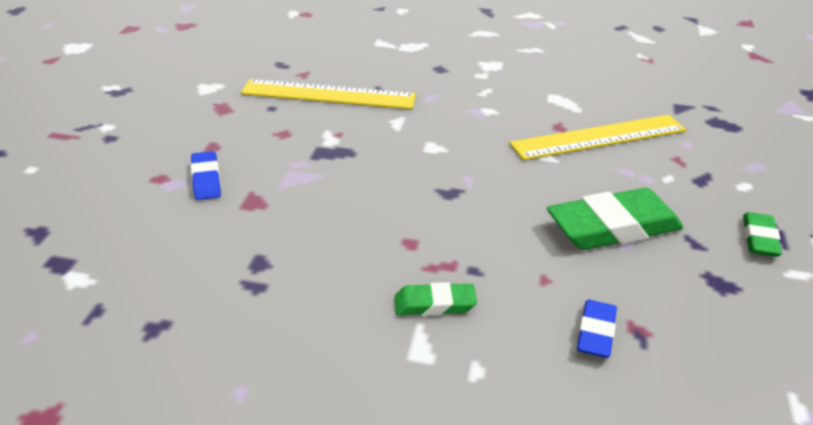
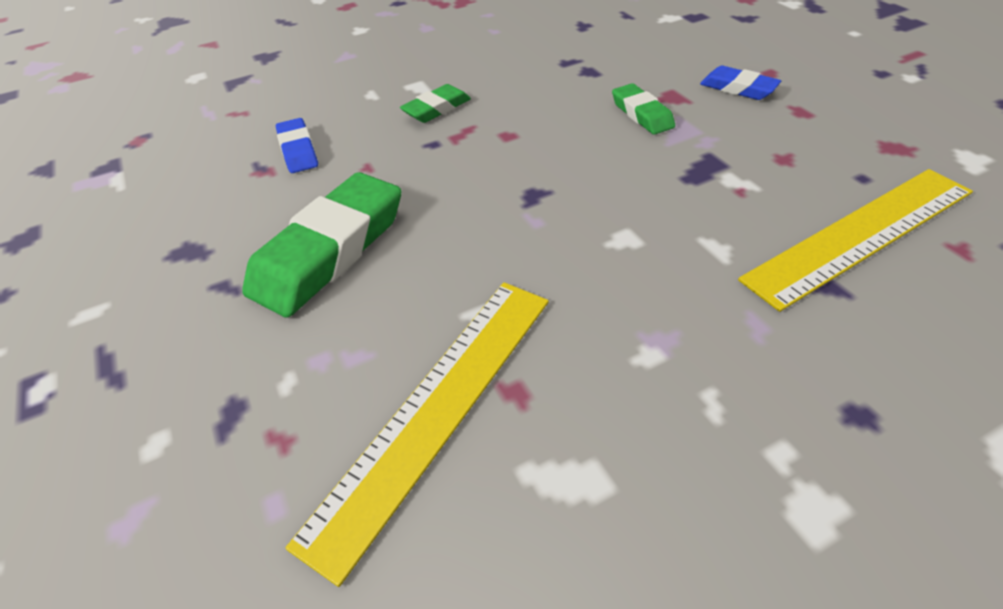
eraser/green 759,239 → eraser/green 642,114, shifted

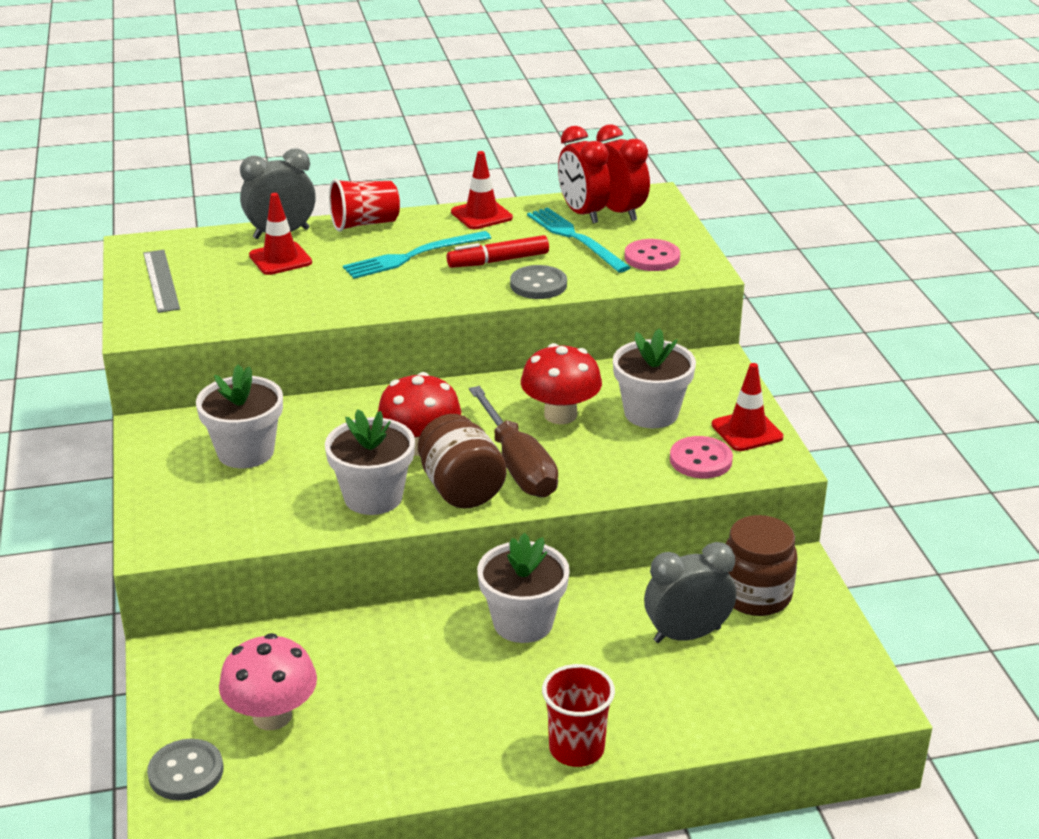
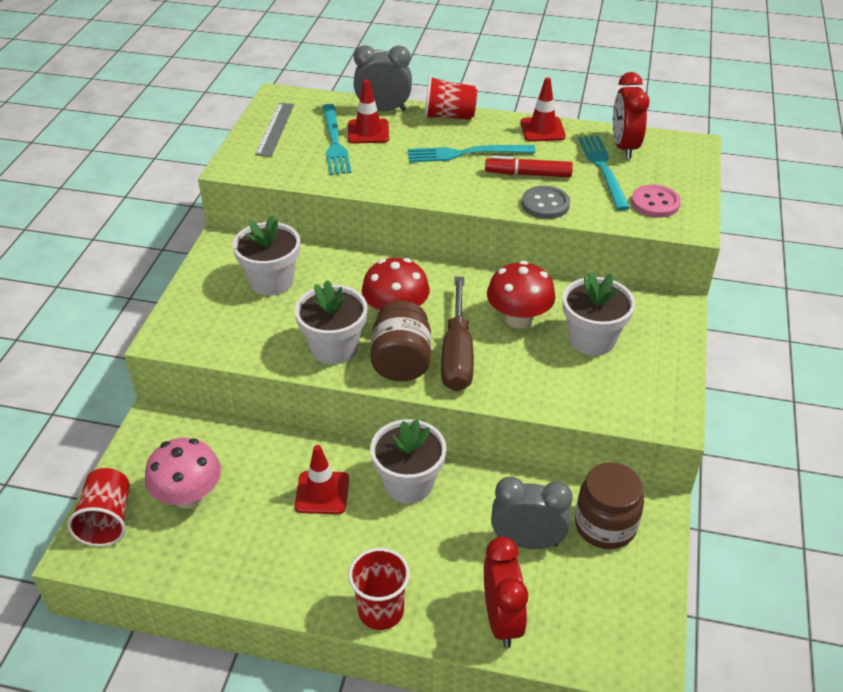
button/grey 186,772 → cup/red 107,520
clock/red 619,211 → clock/red 502,620, shifted
button/pink 700,460 → -
traffic cone/red 747,431 → traffic cone/red 322,493, shifted
- → fork/turquoise 334,142

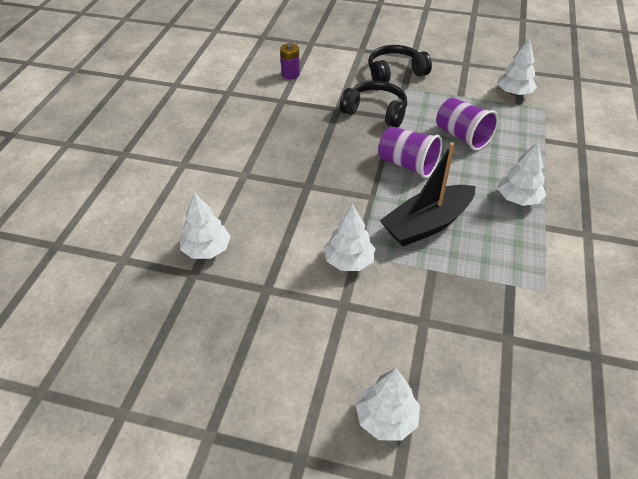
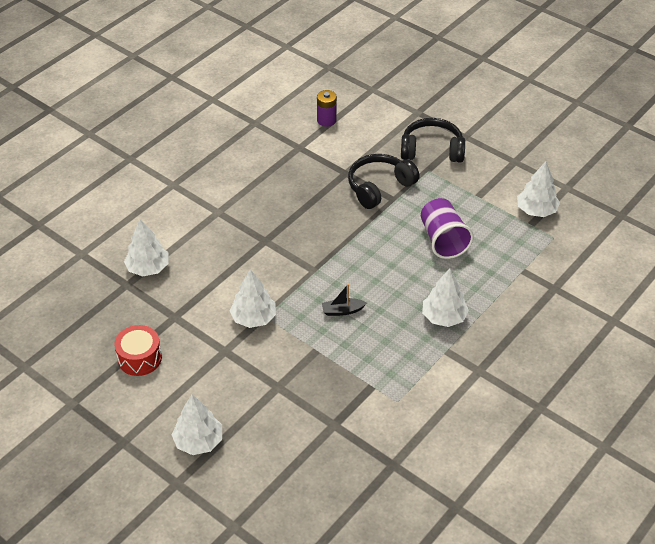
headphones/black 375,112 → headphones/black 379,187, 90 degrees counterclockwise
cup/purple 407,165 → -
boat/black 427,224 → boat/black 342,311, x0.43
- → drum/red 140,358

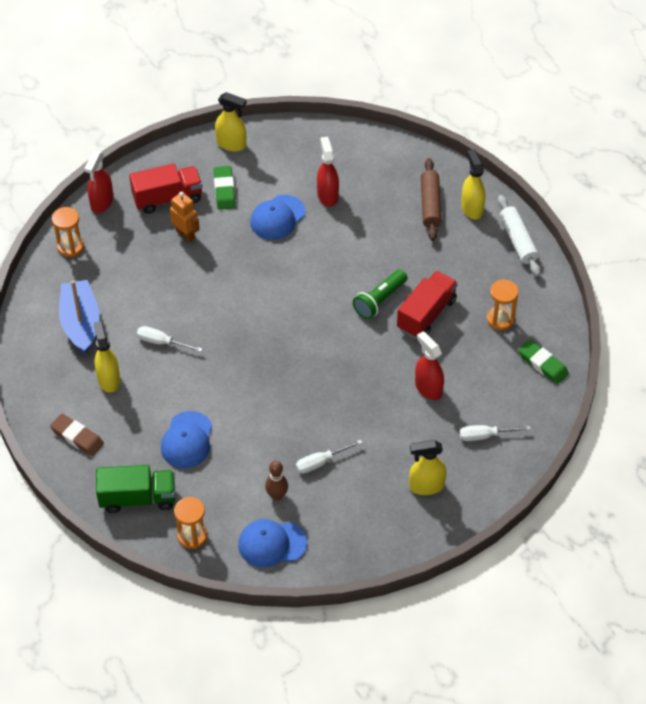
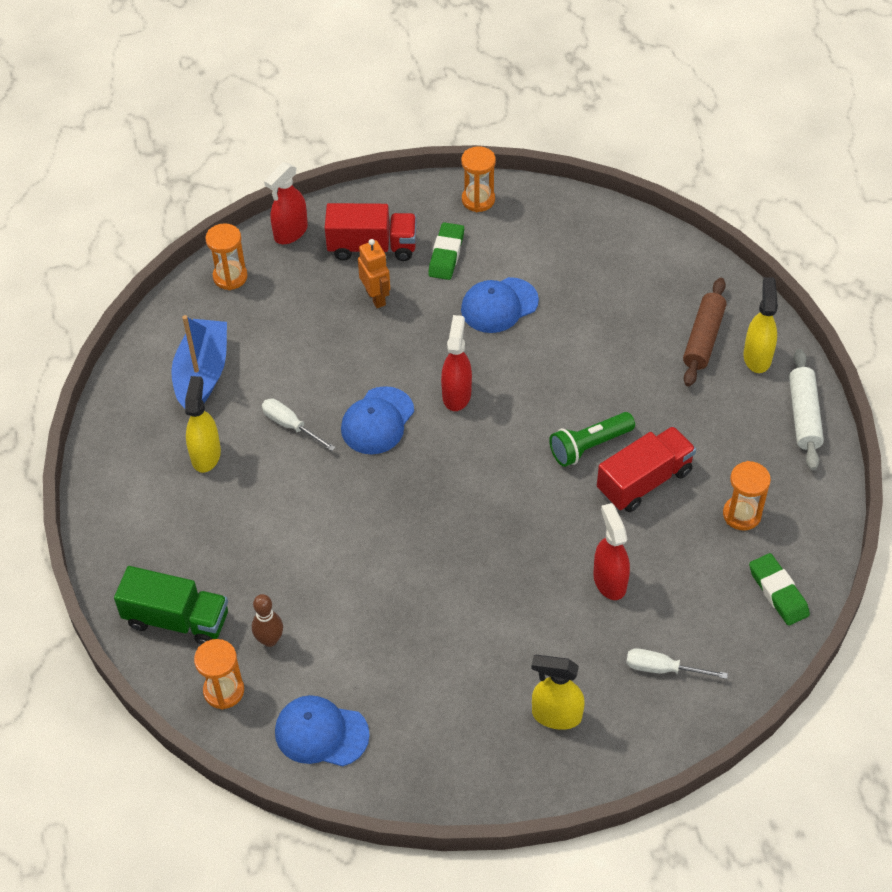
eraser/brown 77,437 → -
cap/blue 187,440 → cap/blue 377,421, shifted
spray bottle/yellow 231,144 → hourglass/orange 478,200
bowling pin/brown 277,495 → bowling pin/brown 270,640, shifted
screwdriver/white 321,462 → -
spray bottle/red 327,195 → spray bottle/red 456,394, shifted

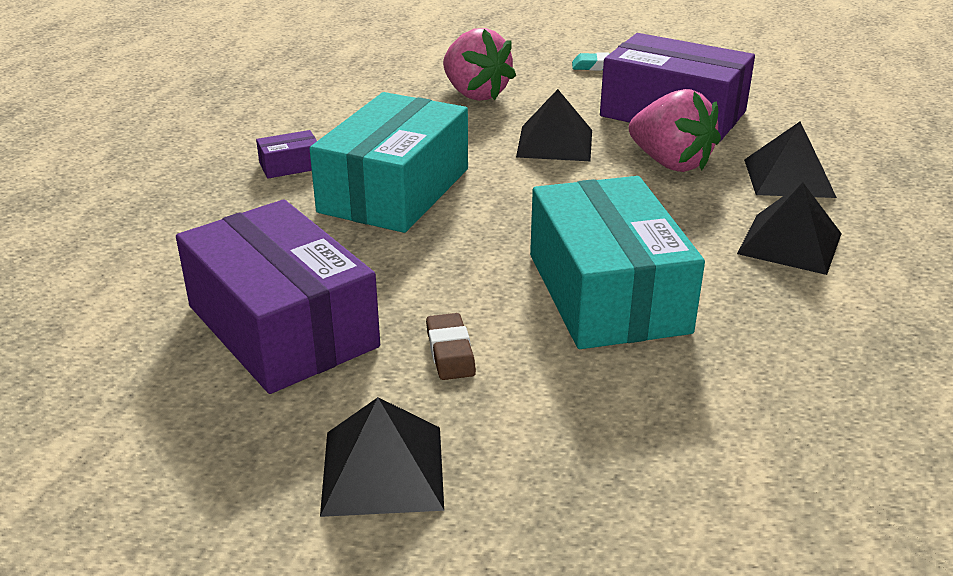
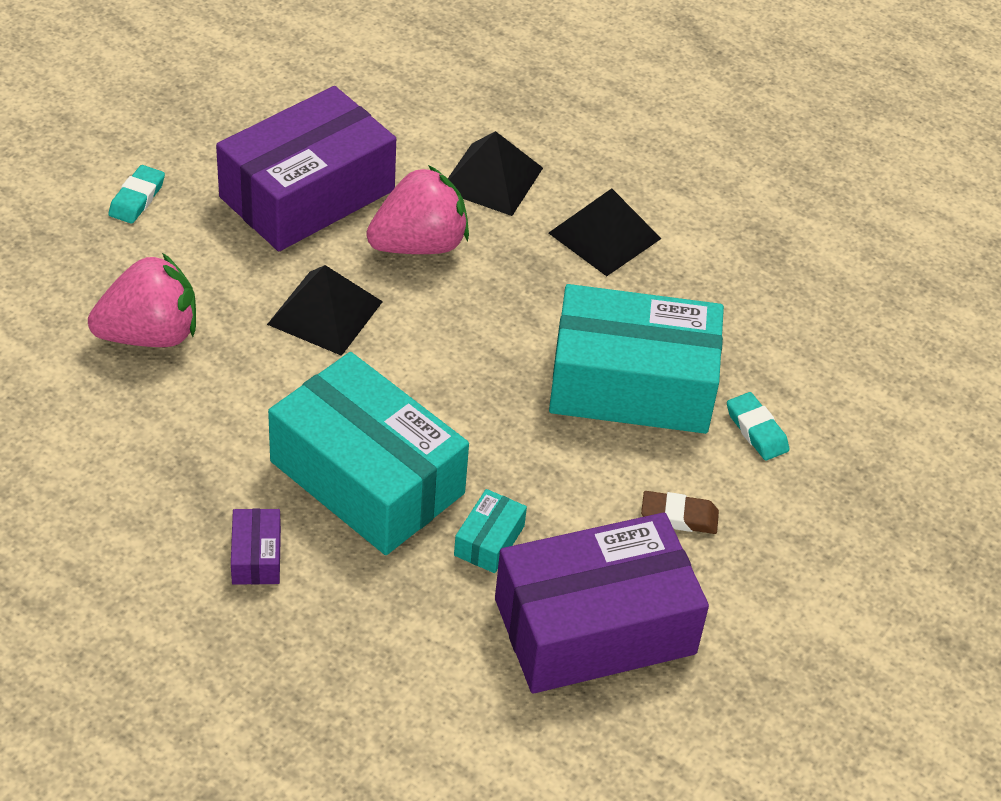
pyramid/black 382,469 → -
- → box/turquoise 489,540
- → eraser/turquoise 756,430

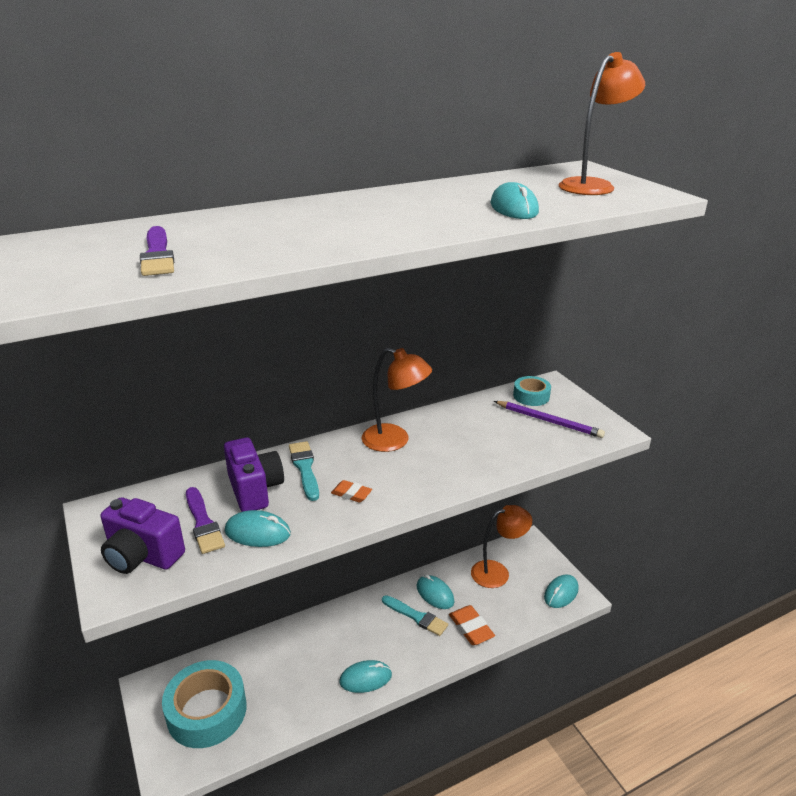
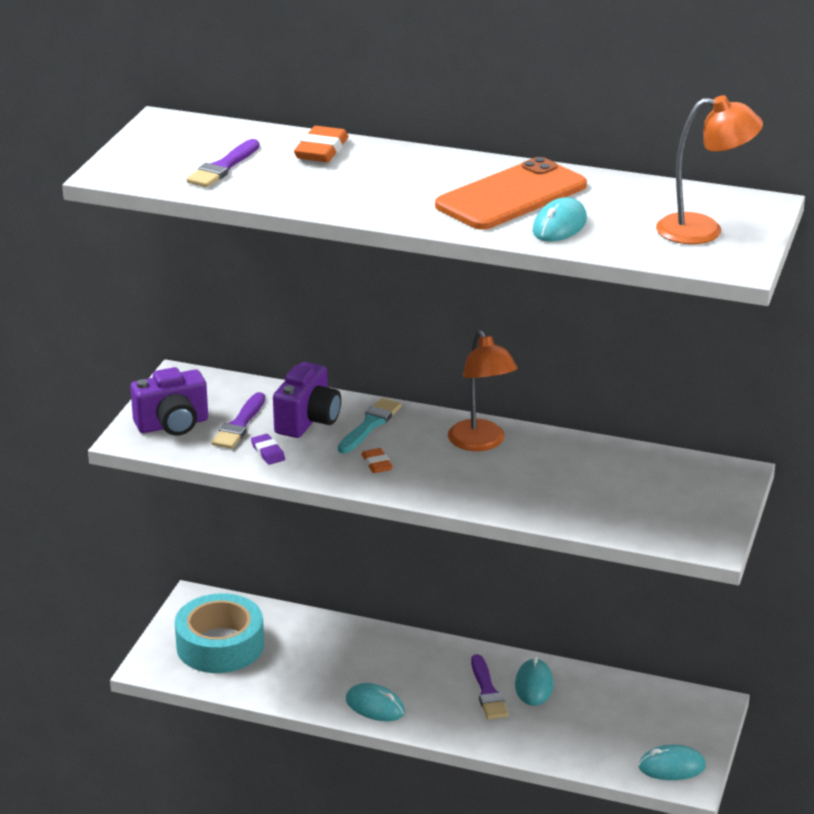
camera/purple 142,556 → camera/purple 173,425, 90 degrees counterclockwise
mouse/turquoise 257,532 → eraser/purple 268,452
brush/turquoise 416,616 → brush/purple 488,691
eraser/orange 471,628 → eraser/orange 321,150, shifted
lamp/orange 497,572 → -
pencil/purple 549,421 → -
tape/turquoise 531,396 → -
- → phone/orange 511,196

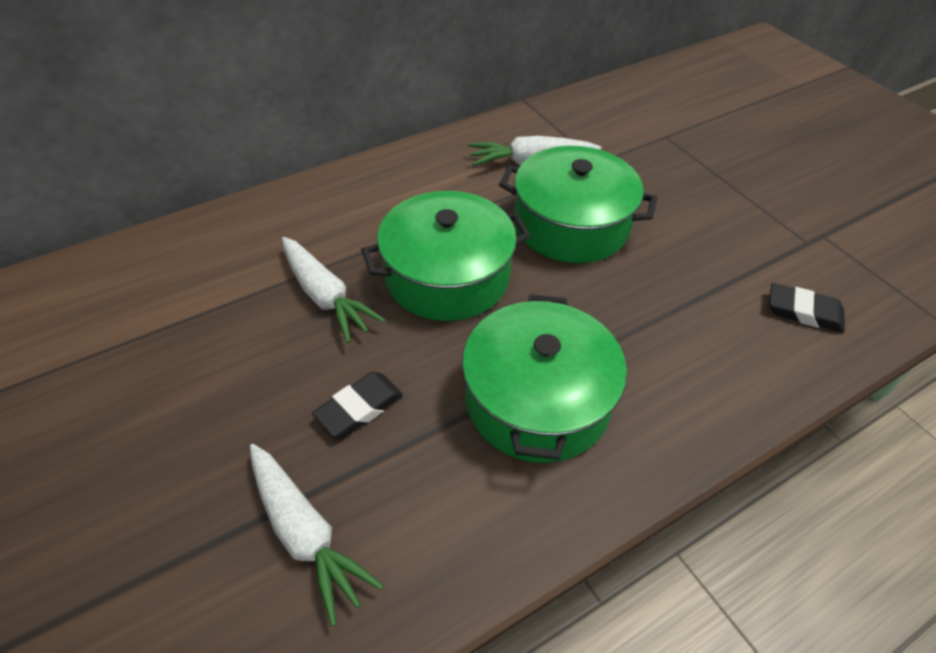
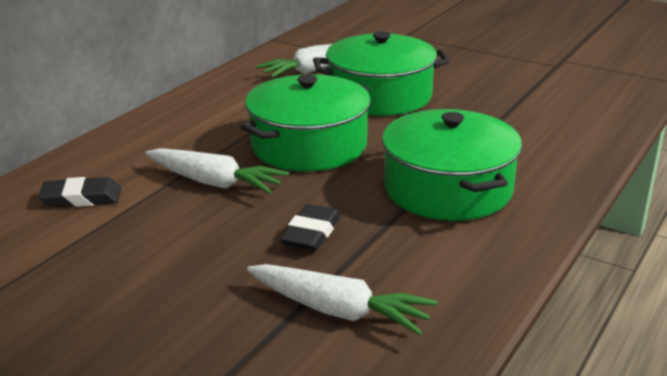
eraser/black 804,312 → eraser/black 81,198, shifted

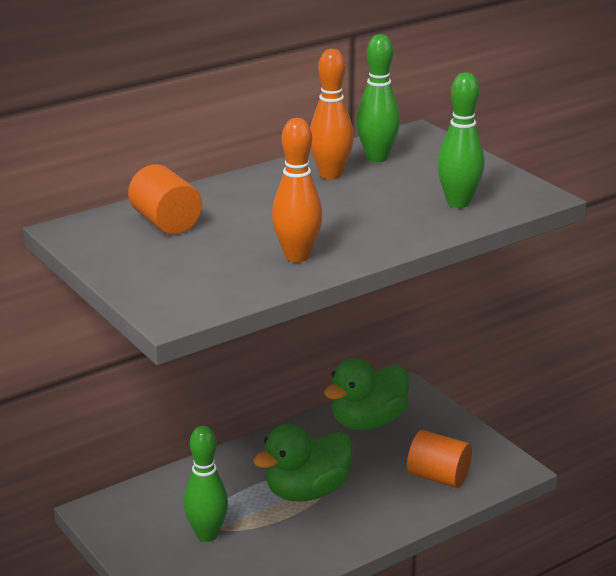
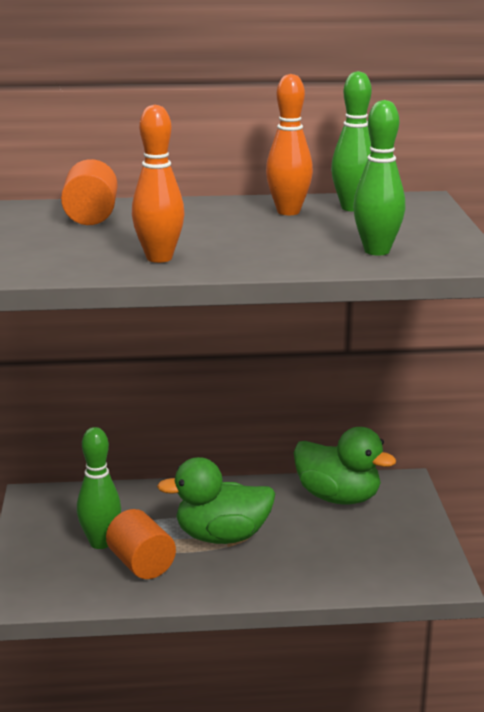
duck/green 368,422 → duck/green 338,497, 135 degrees counterclockwise
cylinder/orange 438,477 → cylinder/orange 141,564, shifted

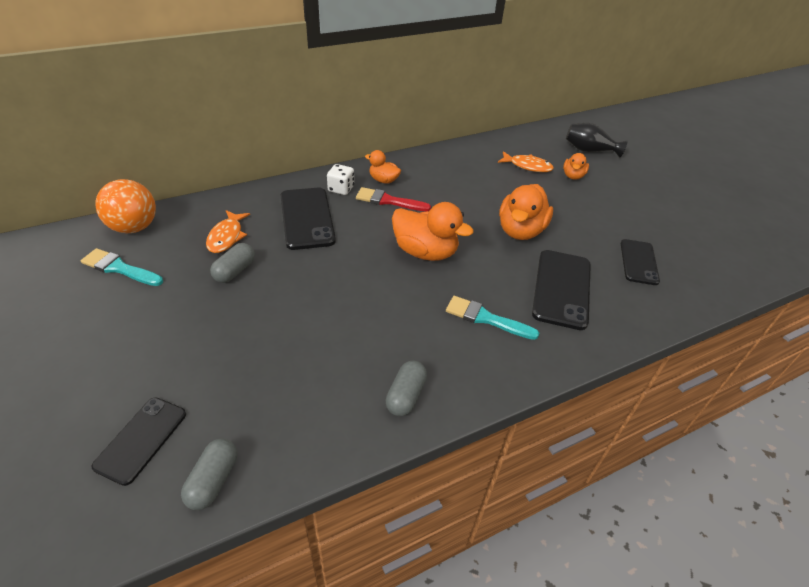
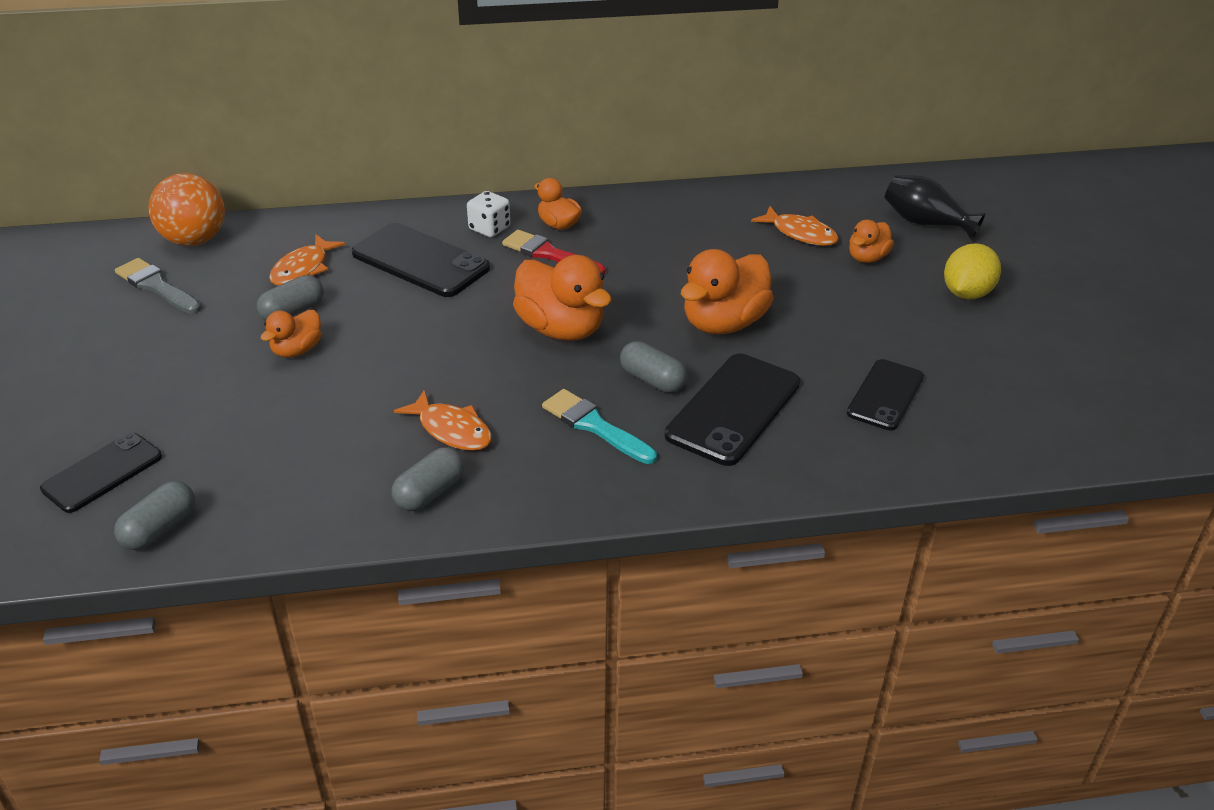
brush/turquoise 119,268 → brush/grey 156,286
phone/black 307,218 → phone/black 420,261, 60 degrees counterclockwise
- → duck/orange 297,350
- → fish/orange 451,430
- → capsule/grey 652,380
- → lemon/yellow 966,293

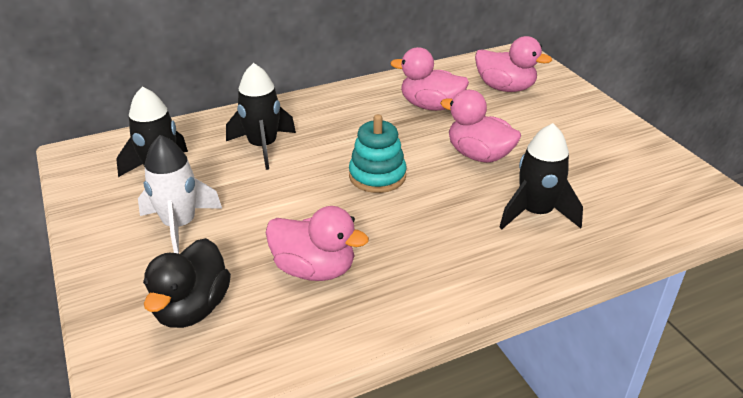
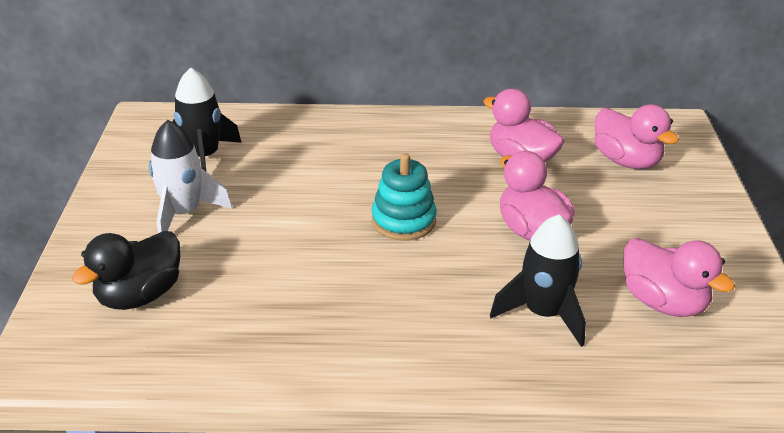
rocket/black 263,147 → -
duck/pink 314,269 → duck/pink 663,302, shifted

